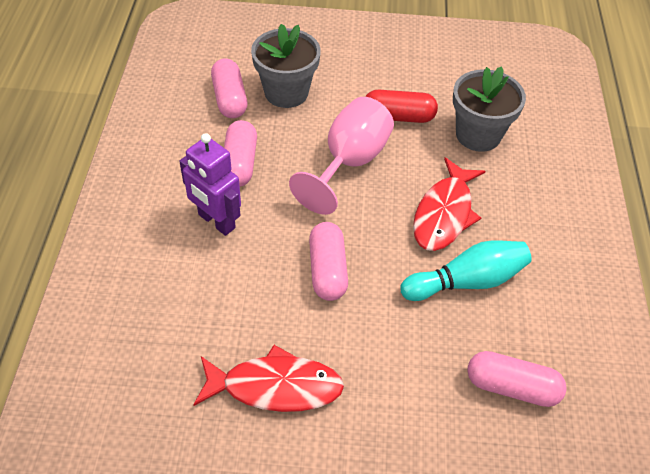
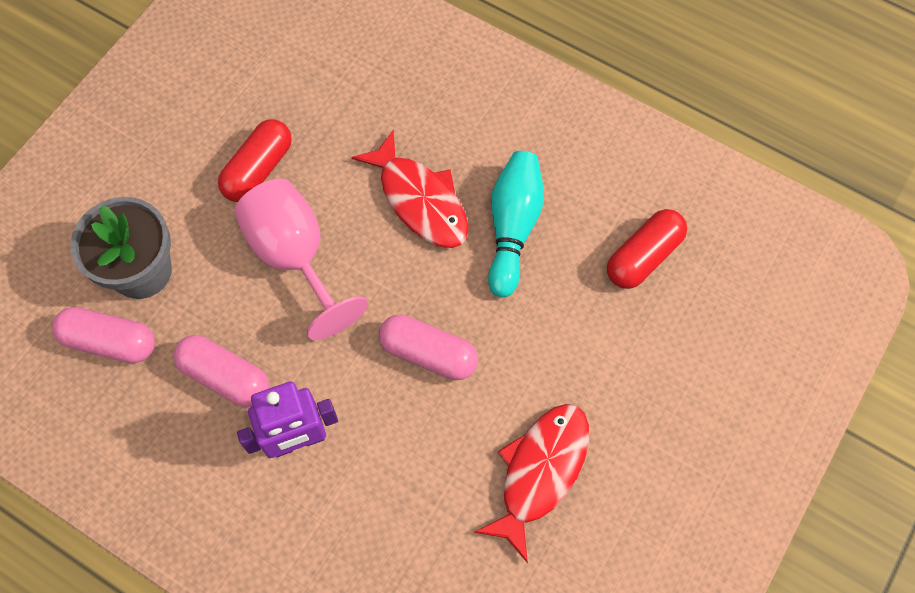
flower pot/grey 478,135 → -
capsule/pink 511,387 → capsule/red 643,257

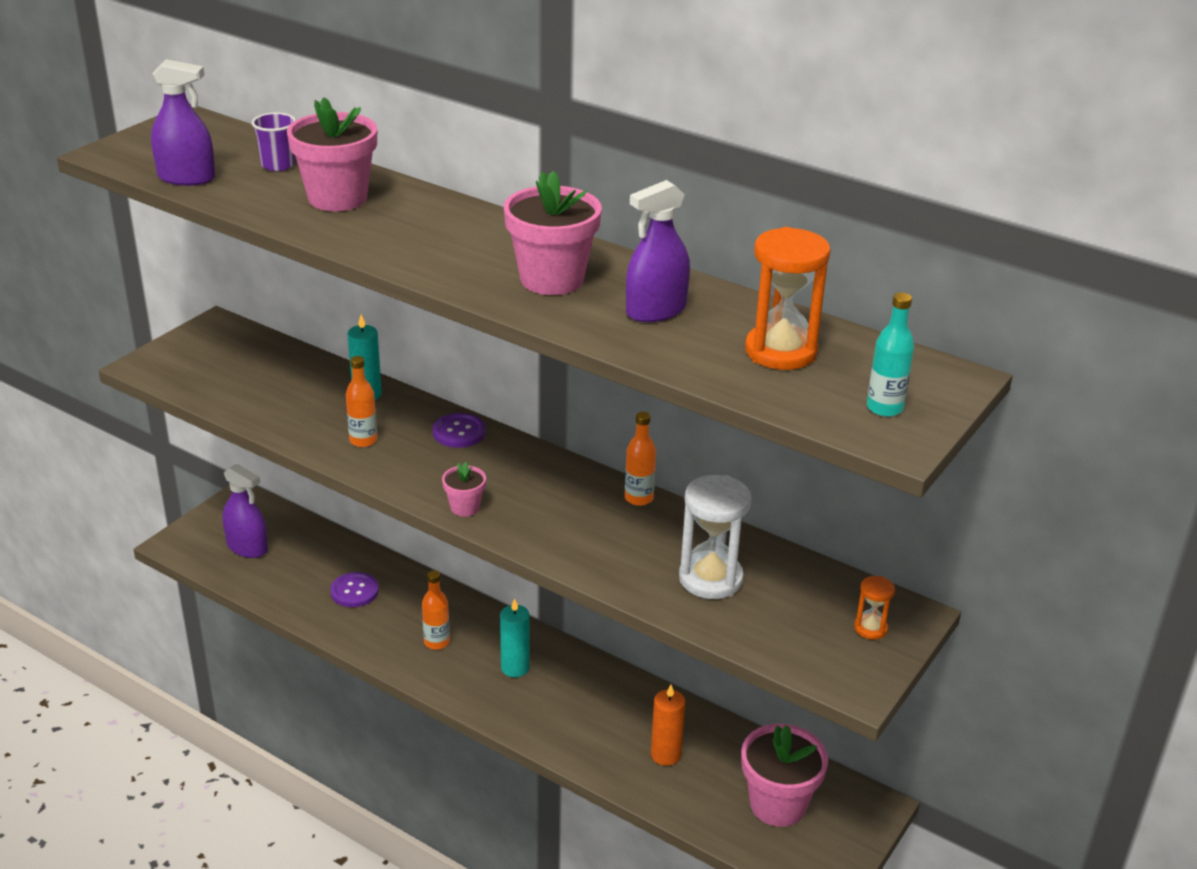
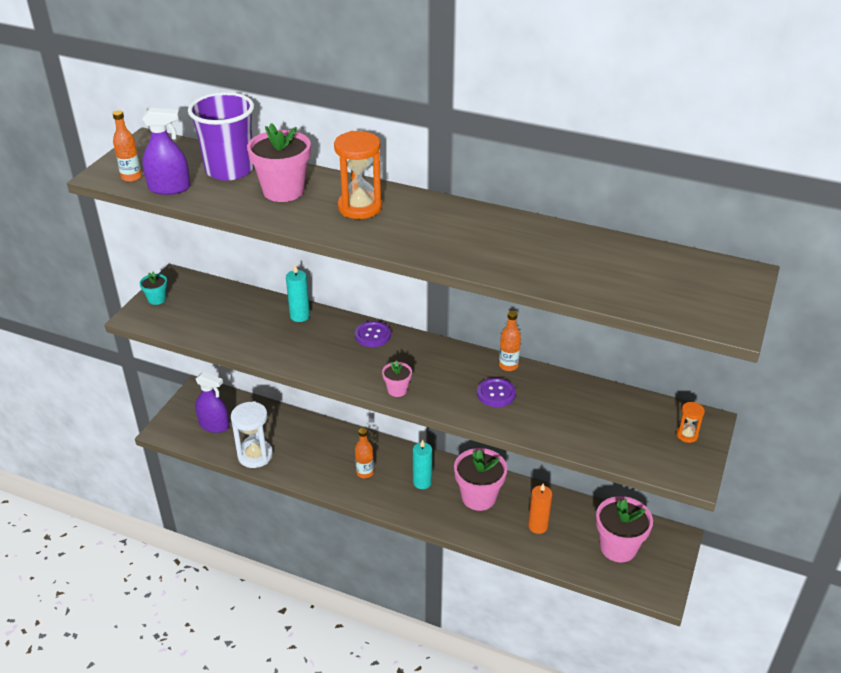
cup/purple 278,165 → cup/purple 229,170, x2.06
button/purple 354,591 → button/purple 496,393, shifted
bottle/orange 363,440 → bottle/orange 131,177, shifted
flower pot/pink 552,279 → flower pot/pink 478,497, shifted
spray bottle/purple 656,310 → -
hourglass/white 710,579 → hourglass/white 255,455, shifted
hourglass/orange 780,351 → hourglass/orange 360,207, shifted
bottle/turquoise 884,408 → -
- → flower pot/turquoise 157,299

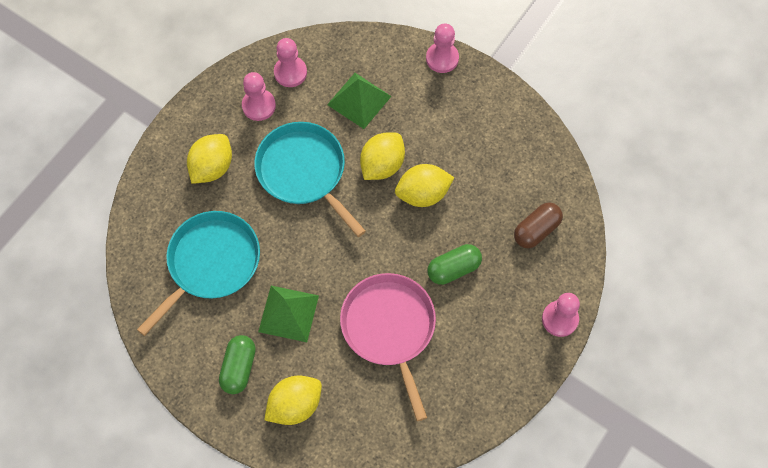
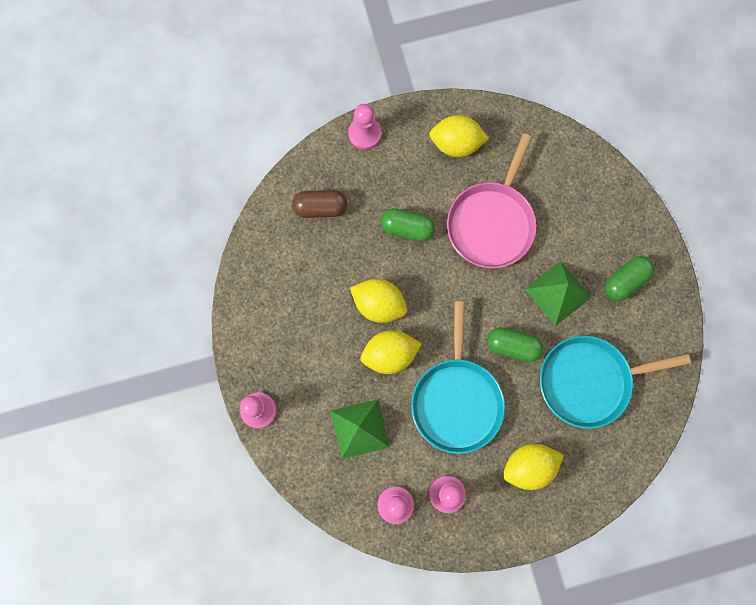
lemon/yellow 295,405 → lemon/yellow 456,144, shifted
- → capsule/green 513,346

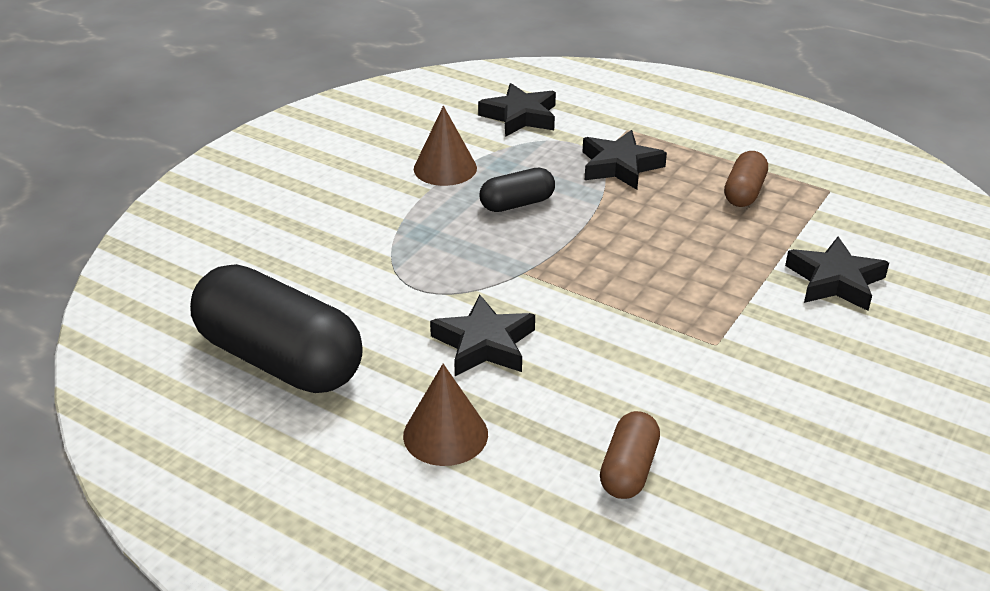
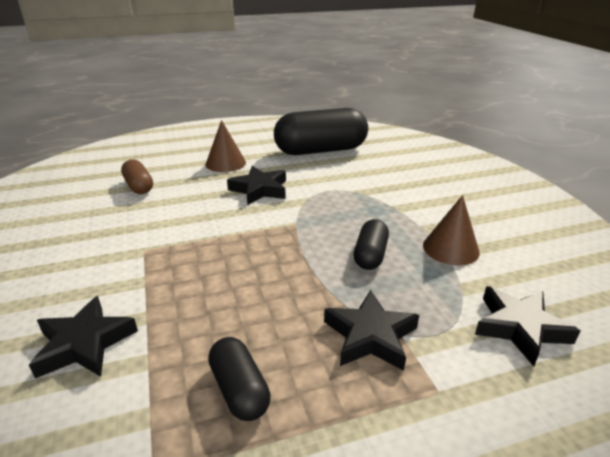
capsule/brown 744,192 → capsule/black 239,390

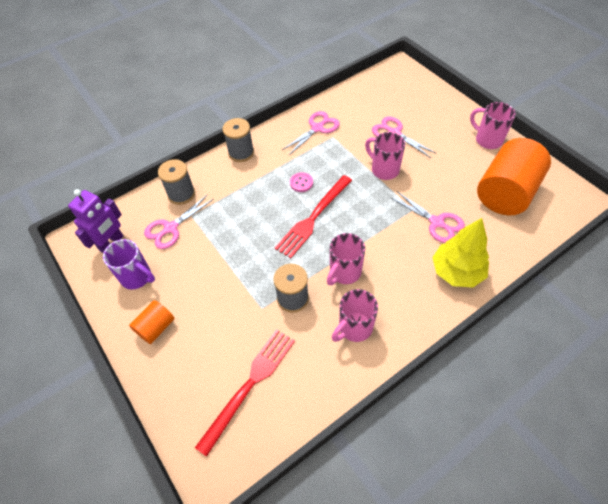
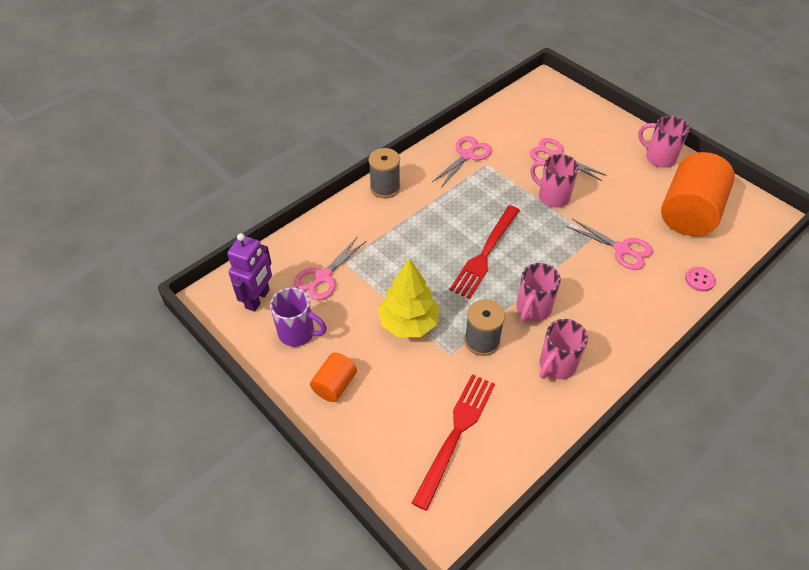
spool/grey 181,194 → -
button/pink 301,183 → button/pink 699,280, shifted
tree/yellow 457,272 → tree/yellow 408,323, shifted

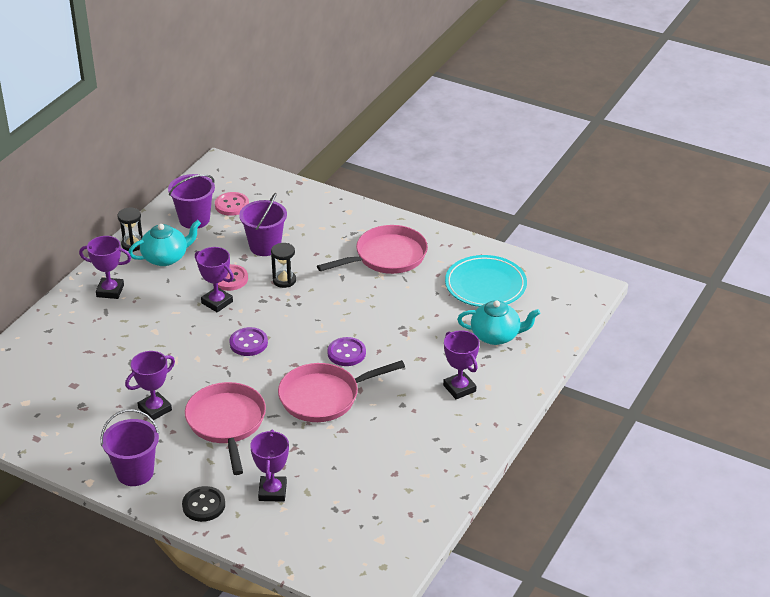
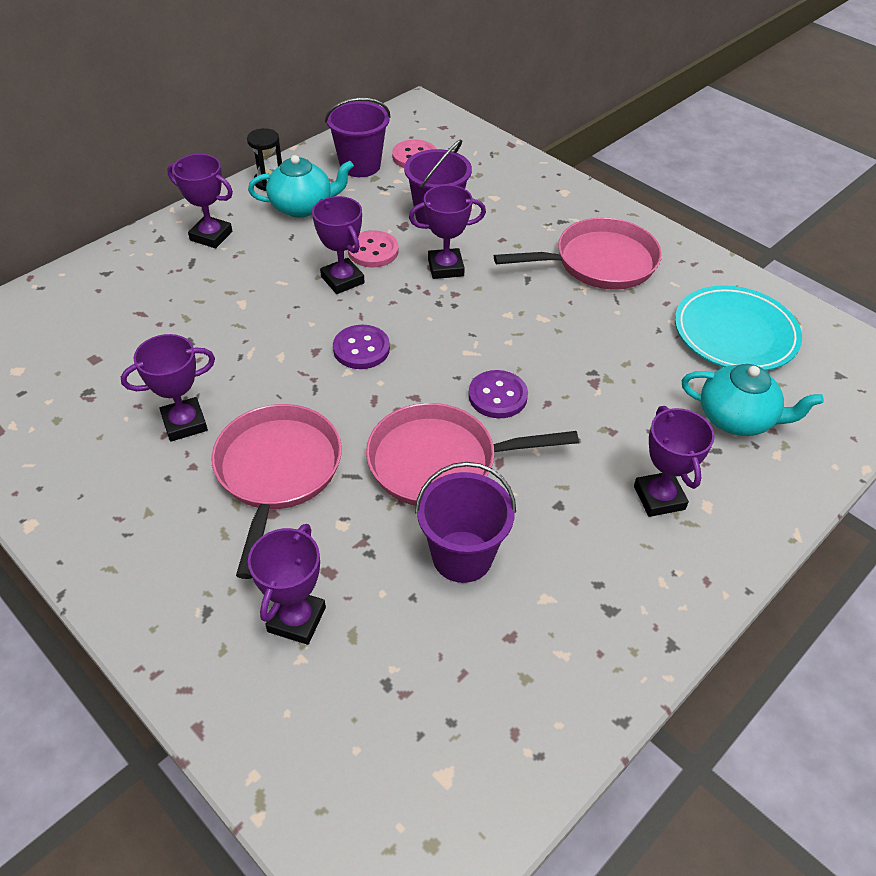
bucket/purple 135,472 → bucket/purple 462,556, shifted
button/black 203,505 → -
hourglass/black 284,280 → trophy/purple 445,268

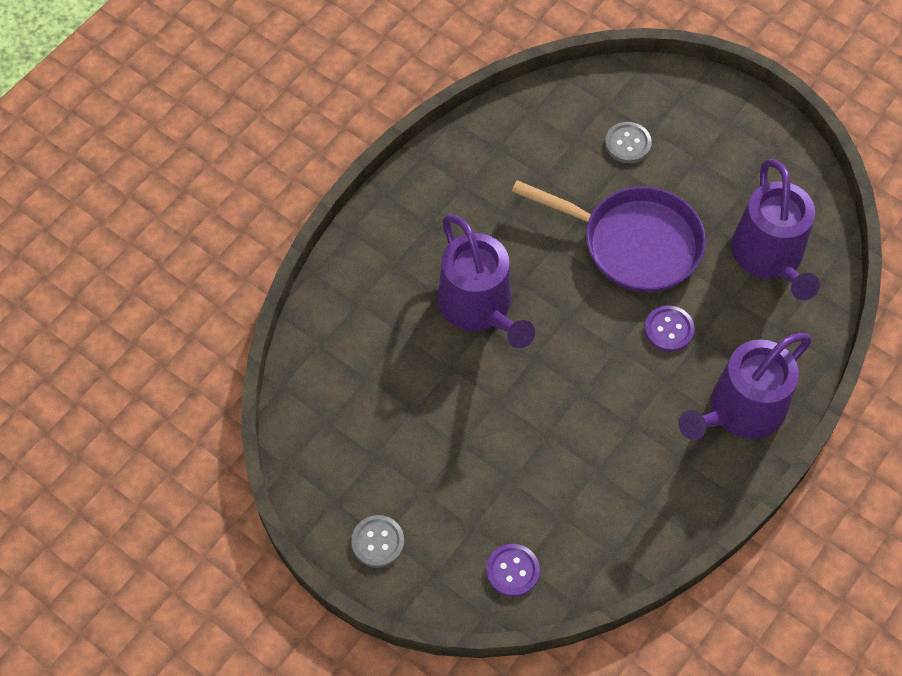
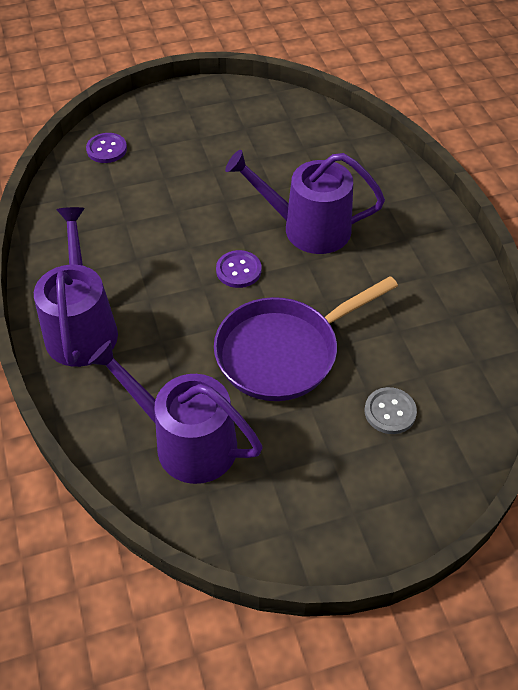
button/grey 377,542 → -
button/purple 669,329 → button/purple 238,270, shifted

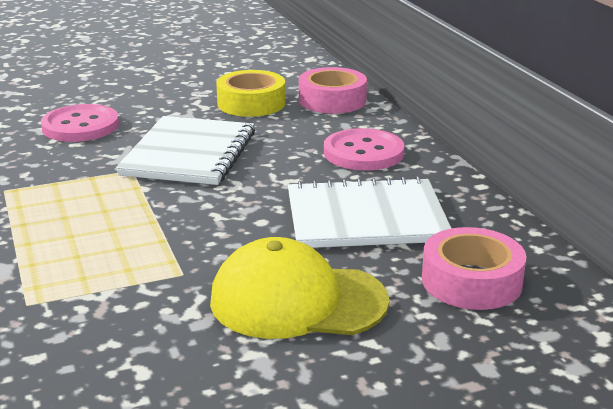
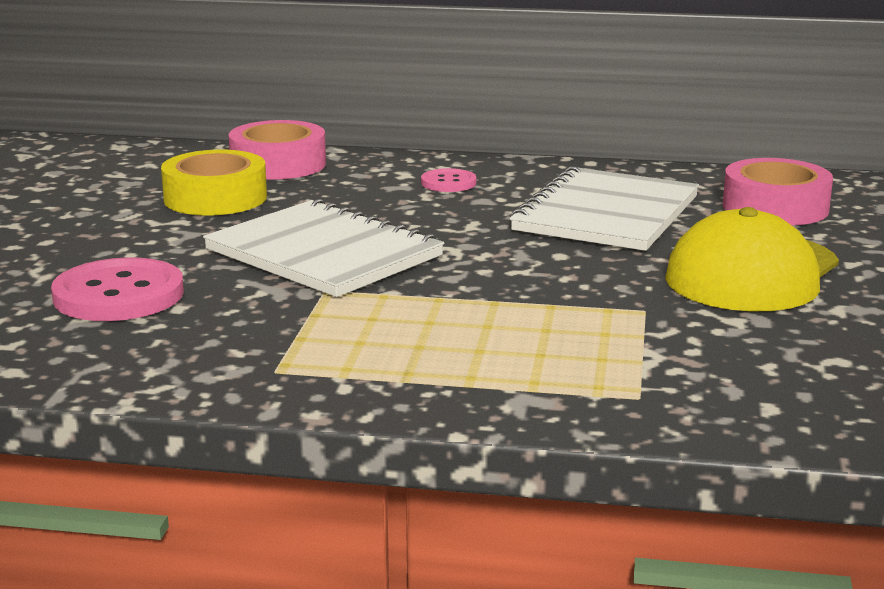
button/pink 363,153 → button/pink 448,183, x0.53

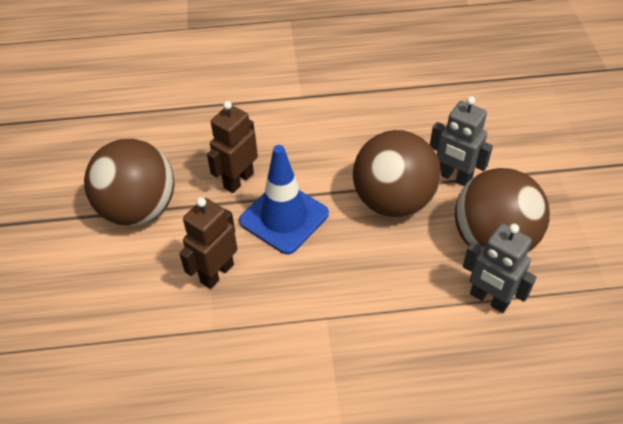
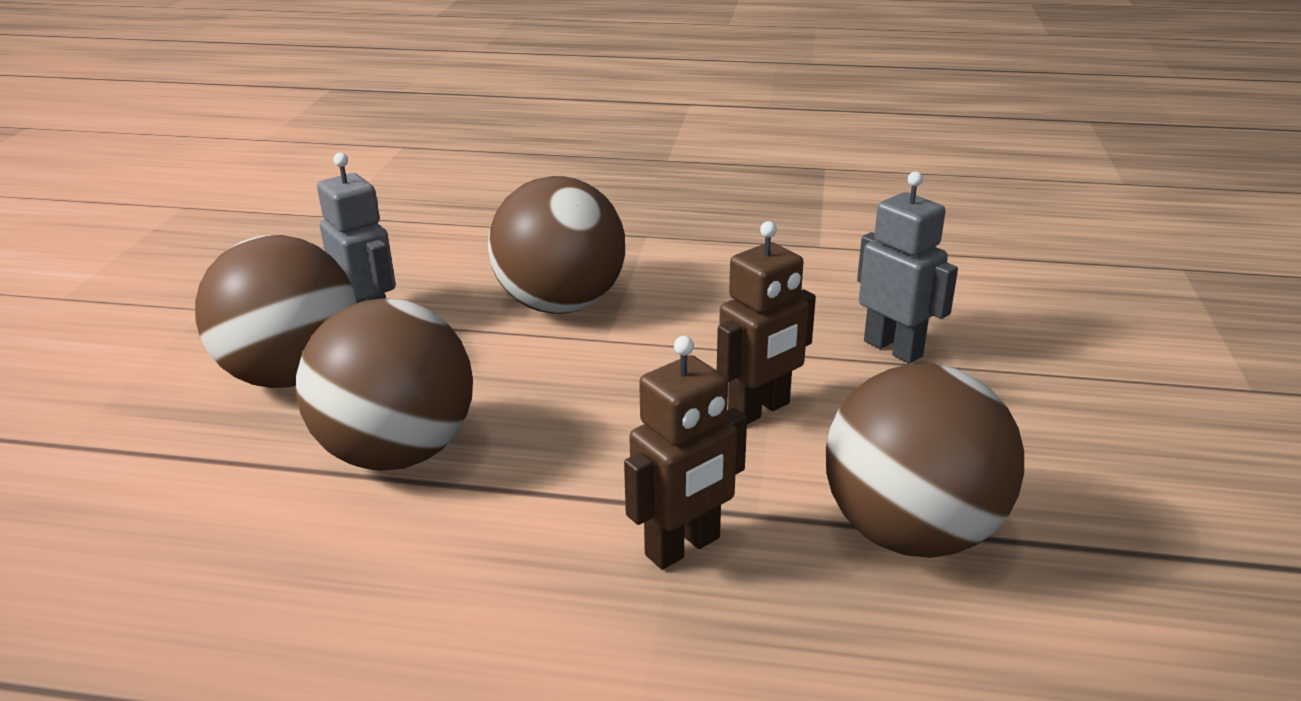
traffic cone/blue 284,217 → -
robot/grey 454,177 → robot/grey 893,348, shifted
- → ball/brown 561,305

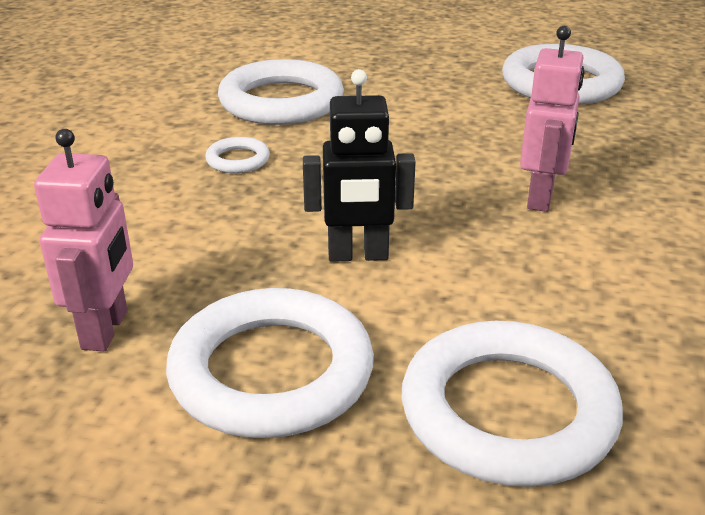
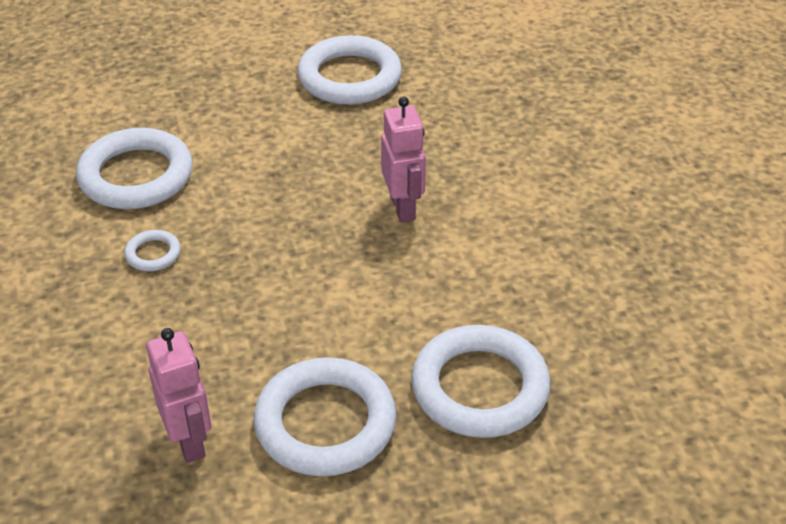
robot/black 358,255 → -

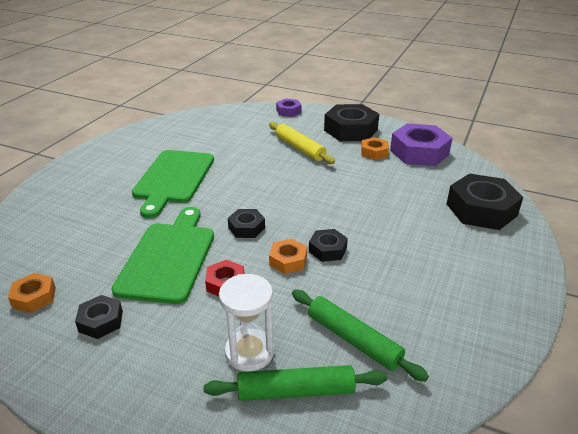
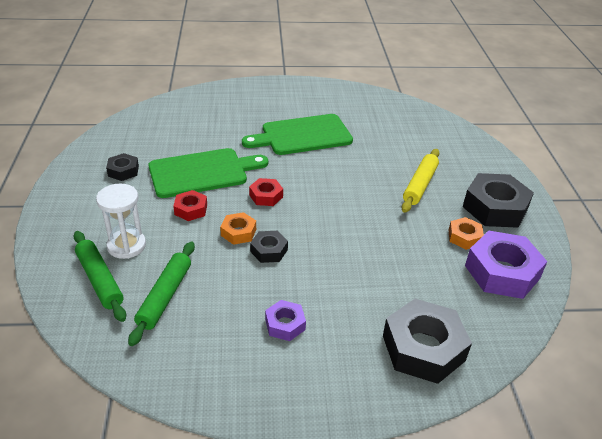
nut/orange 34,297 → -
nut/black 246,228 → nut/red 266,196
nut/purple 288,111 → nut/purple 285,324, shifted

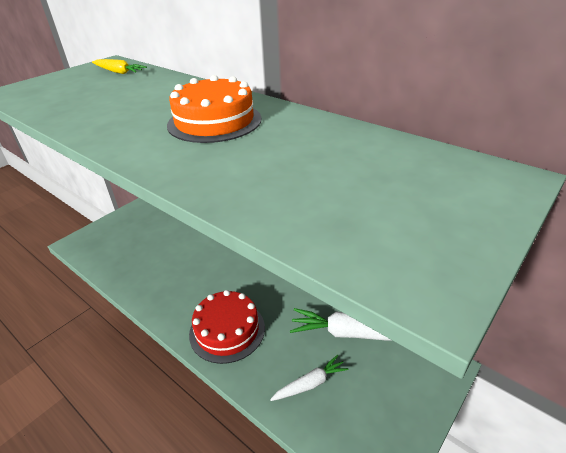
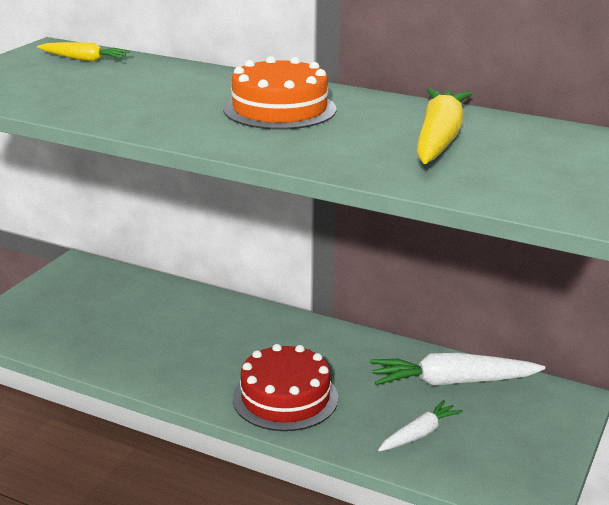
- → carrot/yellow 439,139

